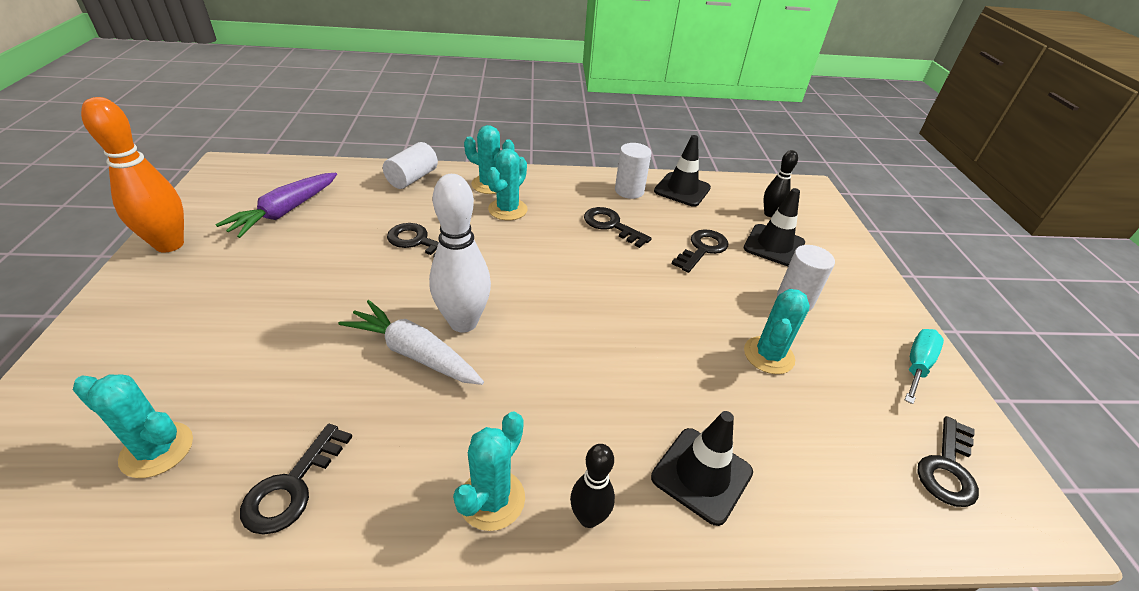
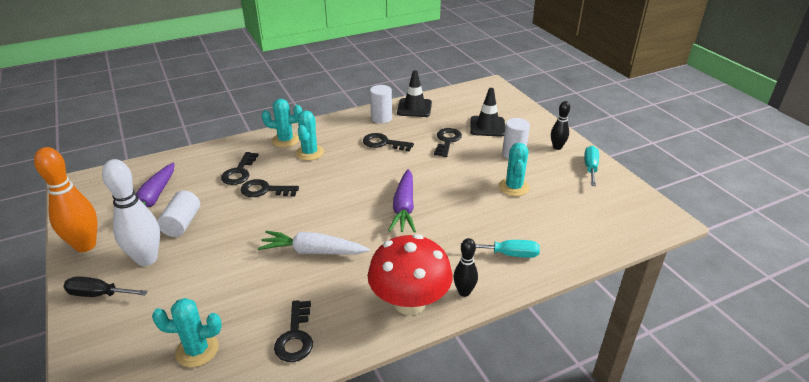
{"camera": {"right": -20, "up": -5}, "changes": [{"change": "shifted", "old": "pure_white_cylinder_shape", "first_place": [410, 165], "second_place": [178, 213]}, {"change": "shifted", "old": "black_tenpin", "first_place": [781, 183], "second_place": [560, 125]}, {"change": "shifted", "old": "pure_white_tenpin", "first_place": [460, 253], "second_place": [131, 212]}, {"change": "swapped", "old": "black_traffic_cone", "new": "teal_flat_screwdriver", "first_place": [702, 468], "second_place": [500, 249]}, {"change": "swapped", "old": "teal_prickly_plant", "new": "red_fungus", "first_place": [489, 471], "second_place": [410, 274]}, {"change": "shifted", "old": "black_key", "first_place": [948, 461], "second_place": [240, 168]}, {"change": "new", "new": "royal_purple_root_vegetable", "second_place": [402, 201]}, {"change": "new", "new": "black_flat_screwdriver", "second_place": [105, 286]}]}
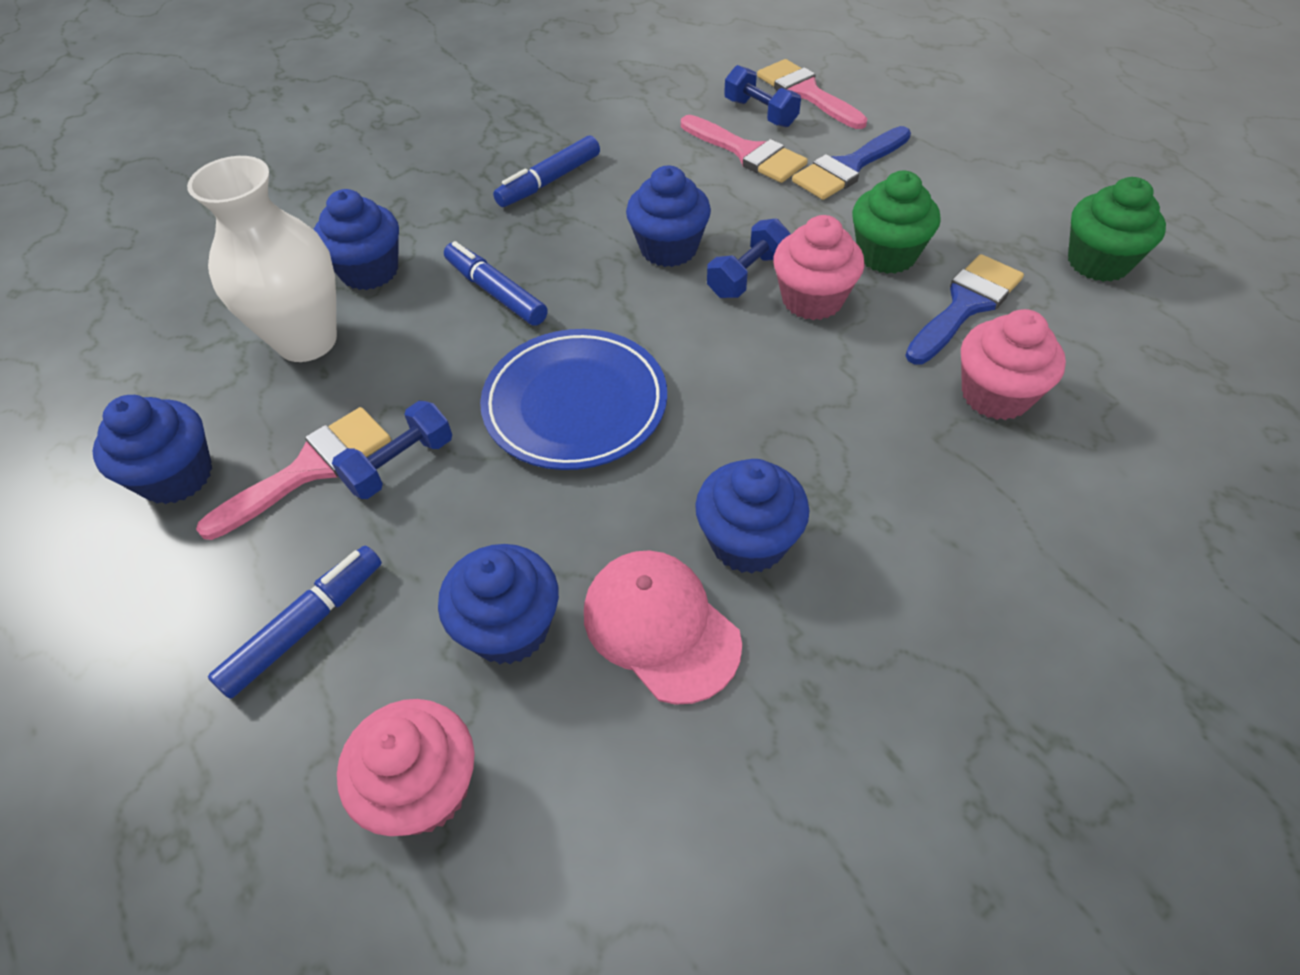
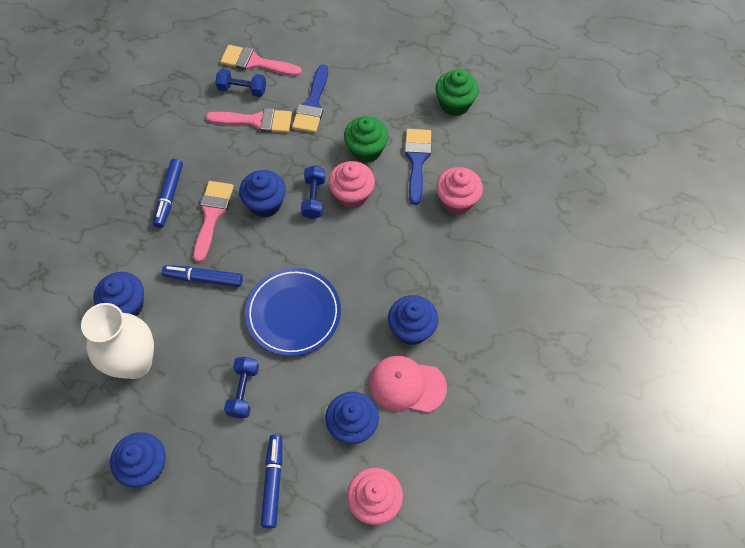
{"camera": {"right": -40, "up": 10}, "changes": [{"change": "shifted", "old": "rose-pink_brush", "first_place": [293, 473], "second_place": [213, 221]}]}
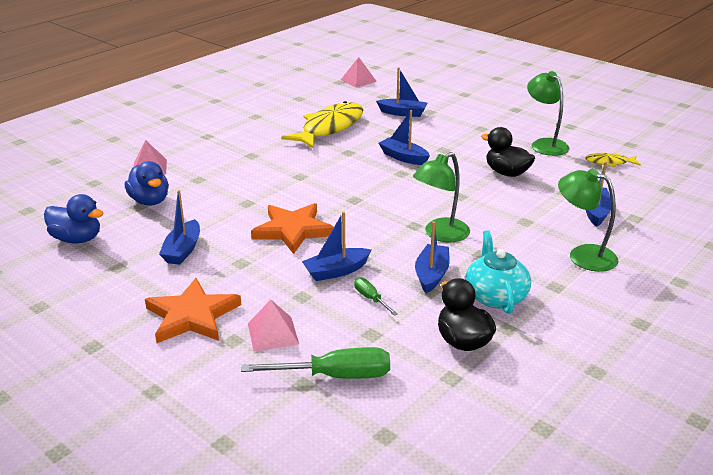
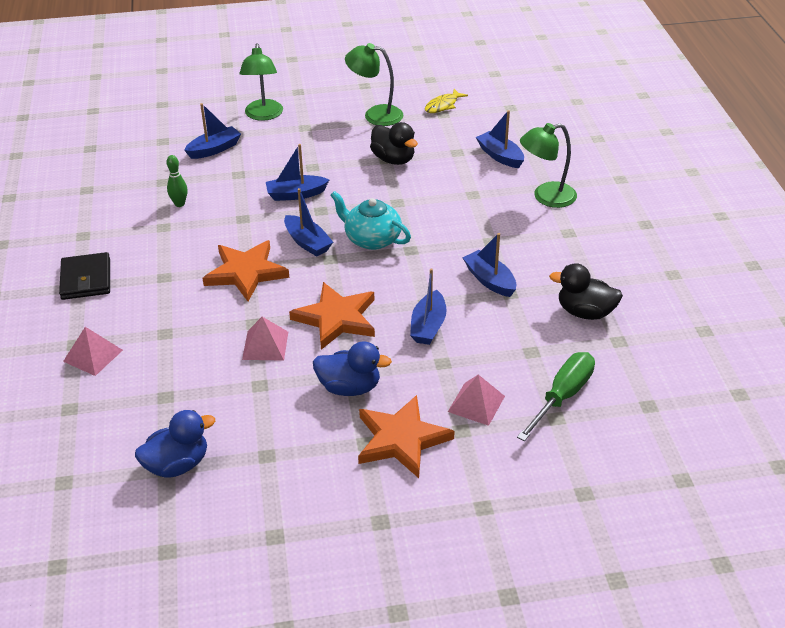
{"camera": {"right": -50, "up": 10}, "changes": [{"change": "shifted", "old": "rose-pink_pyramid", "first_place": [359, 72], "second_place": [265, 339]}, {"change": "swapped", "old": "yellow_fish", "new": "green_tenpin", "first_place": [322, 125], "second_place": [177, 181]}, {"change": "rotated", "old": "black_duck", "first_place": [508, 152], "second_place": [394, 143], "degrees": -120}, {"change": "shifted", "old": "green_lamp", "first_place": [441, 197], "second_place": [261, 82]}, {"change": "shifted", "old": "royal_blue_duck", "first_place": [147, 183], "second_place": [352, 368]}, {"change": "shifted", "old": "royal_blue_sailboat", "first_place": [179, 227], "second_place": [308, 222]}, {"change": "shifted", "old": "teal_china_teapot", "first_place": [498, 272], "second_place": [370, 220]}, {"change": "gone", "old": "green_flat_screwdriver", "first_place": [376, 296]}, {"change": "new", "new": "orange-coloured_star_shape", "second_place": [246, 270]}, {"change": "new", "new": "black_billfold", "second_place": [84, 276]}]}
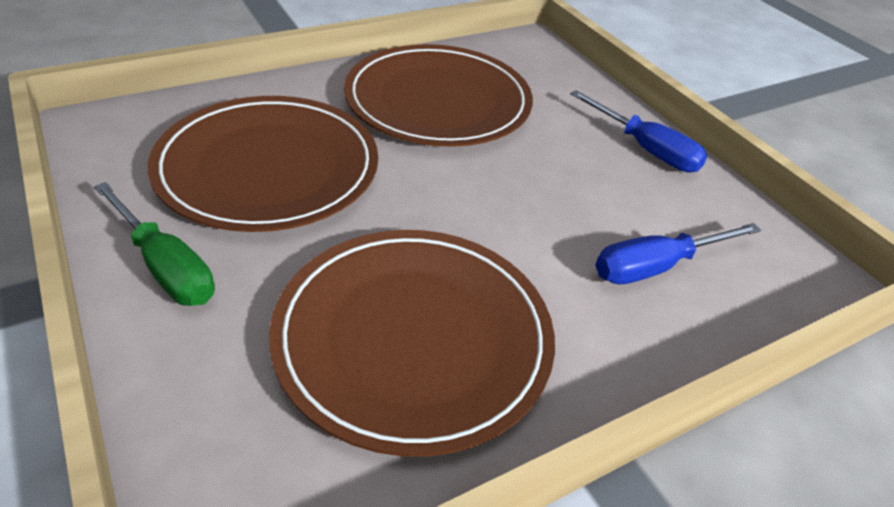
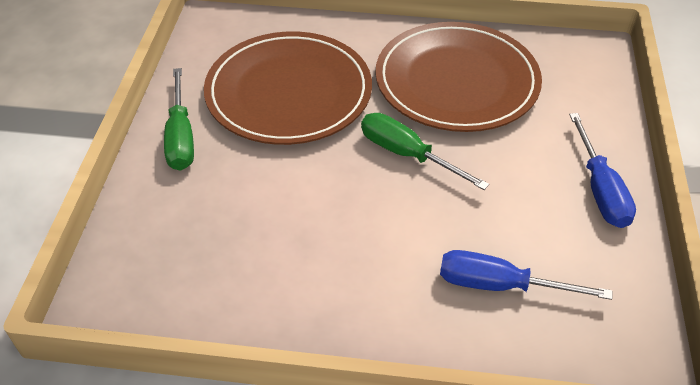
{"camera": {"right": 40, "up": 5}, "changes": [{"change": "gone", "old": "brown_plate", "first_place": [412, 343]}, {"change": "new", "new": "green_flat_screwdriver", "second_place": [425, 151]}]}
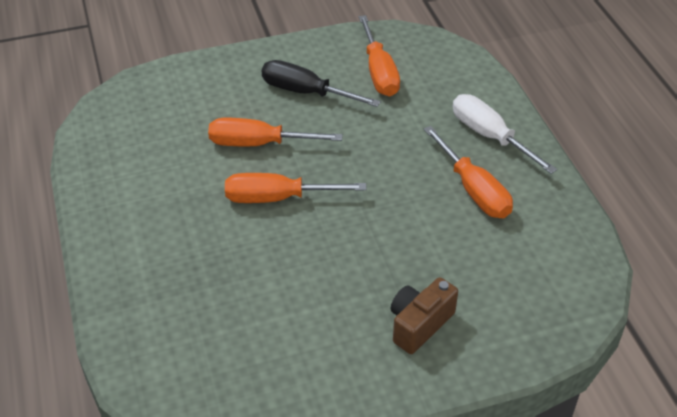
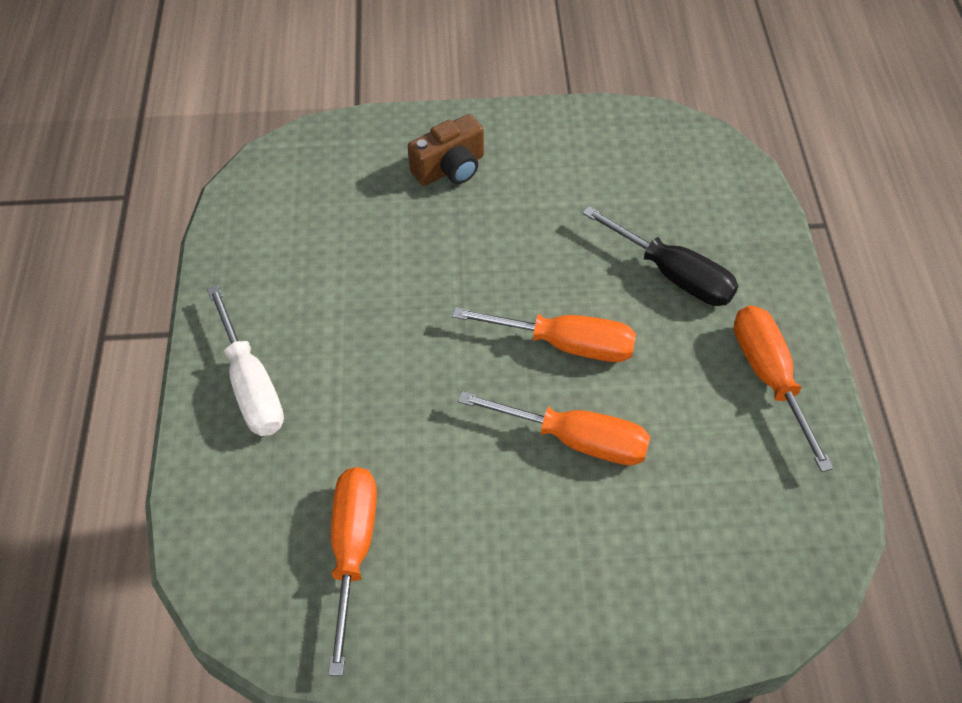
{"camera": {"right": -165, "up": 10}, "changes": [{"change": "shifted", "old": "black_flat_screwdriver", "first_place": [321, 83], "second_place": [660, 256]}, {"change": "shifted", "old": "orange-coloured_flat_screwdriver", "first_place": [468, 172], "second_place": [784, 389]}]}
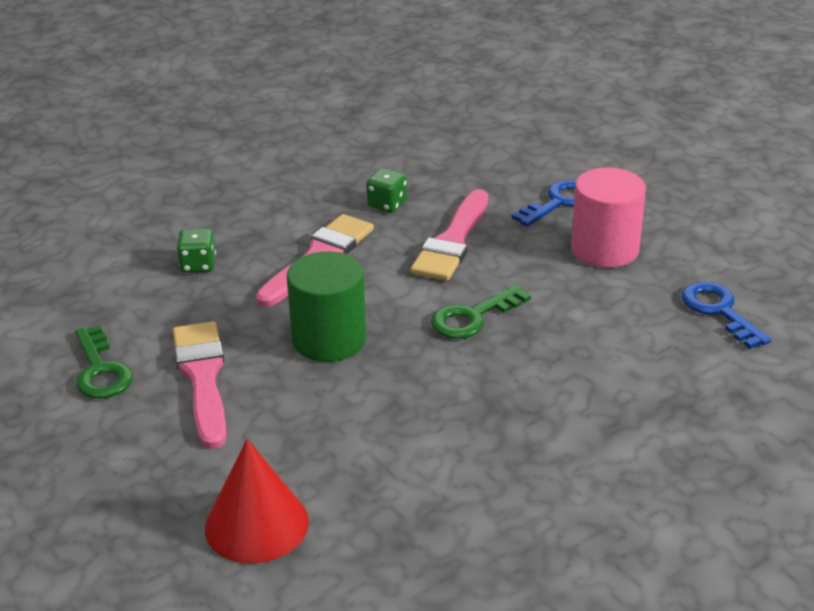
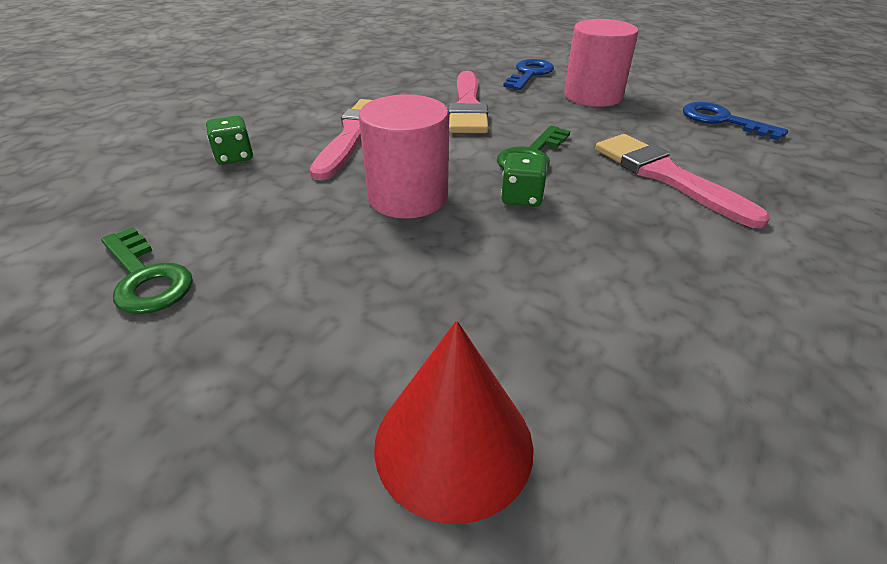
{"camera": {"right": -20, "up": 5}, "changes": [{"change": "shifted", "old": "green_die", "first_place": [386, 190], "second_place": [524, 180]}, {"change": "repainted", "old": "green_cylinder_shape", "new": "rose-pink_cylinder_shape", "first_place": [326, 306], "second_place": [404, 156]}, {"change": "shifted", "old": "rose-pink_brush", "first_place": [200, 385], "second_place": [682, 181]}]}
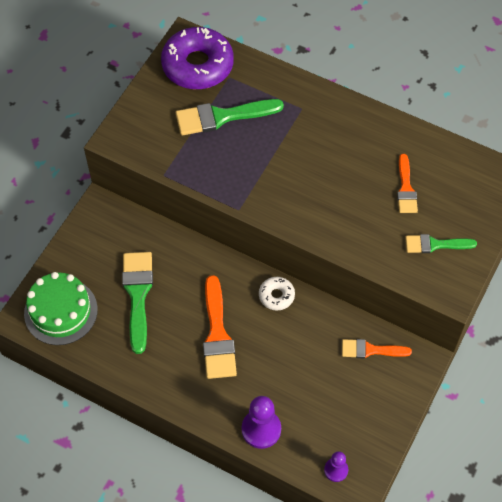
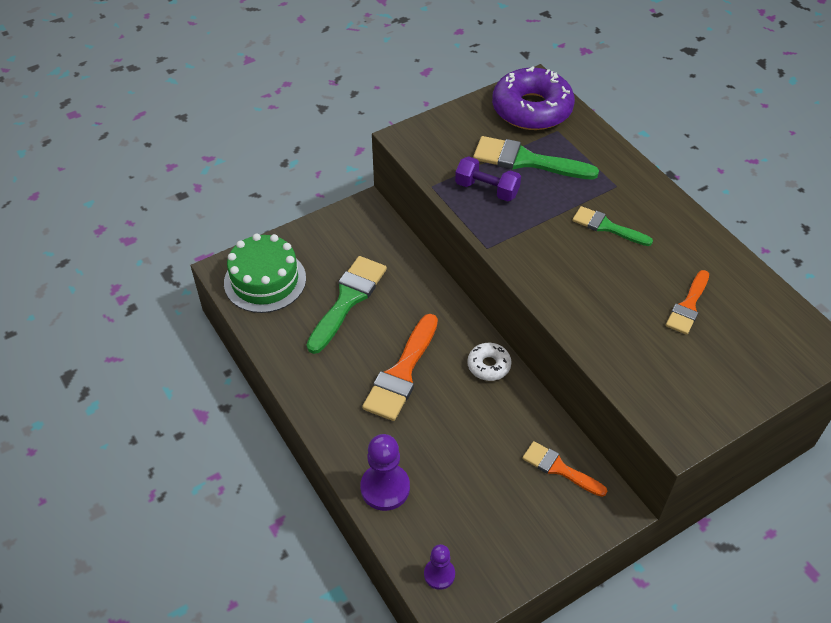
{"camera": {"right": 30, "up": -10}, "changes": [{"change": "shifted", "old": "green_brush", "first_place": [441, 243], "second_place": [612, 226]}, {"change": "new", "new": "royal_purple_dumbbell", "second_place": [488, 178]}]}
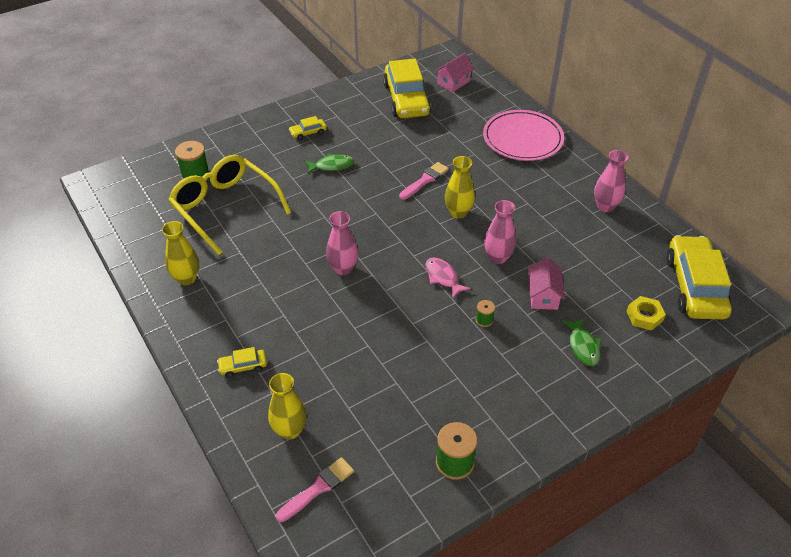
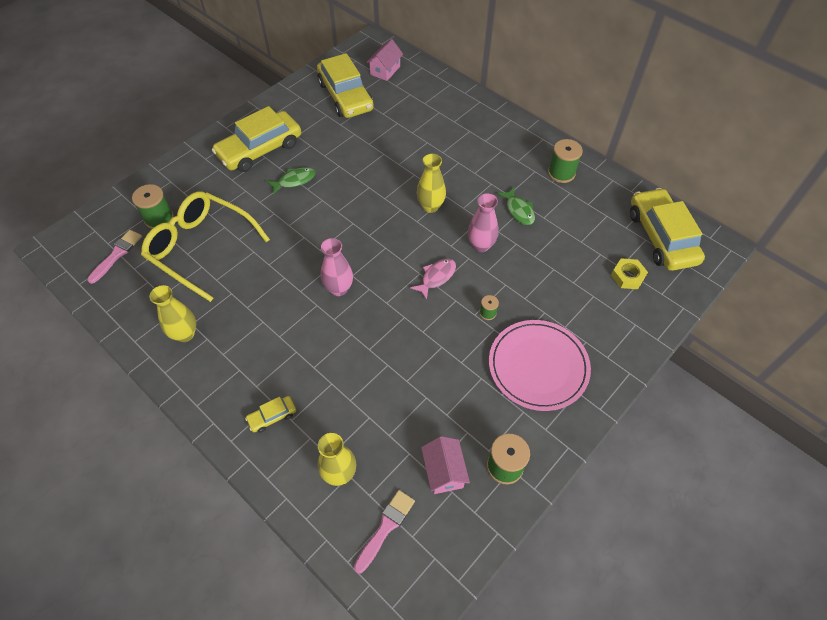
{"camera": {"right": -15, "up": 10}, "changes": [{"change": "shifted", "old": "rose-pink_plate", "first_place": [523, 135], "second_place": [540, 365]}, {"change": "scaled", "old": "yellow_automobile", "first_place": [308, 128], "second_place": [256, 139], "factor": 2.34}, {"change": "swapped", "old": "rose-pink_vase", "new": "green_reel_of_thread", "first_place": [611, 181], "second_place": [565, 161]}, {"change": "shifted", "old": "rose-pink_brush", "first_place": [424, 181], "second_place": [114, 257]}, {"change": "rotated", "old": "rose-pink_fish", "first_place": [448, 277], "second_place": [433, 279], "degrees": 90}, {"change": "shifted", "old": "rose-pink_house", "first_place": [546, 283], "second_place": [445, 465]}, {"change": "shifted", "old": "green_fish", "first_place": [581, 342], "second_place": [516, 206]}]}
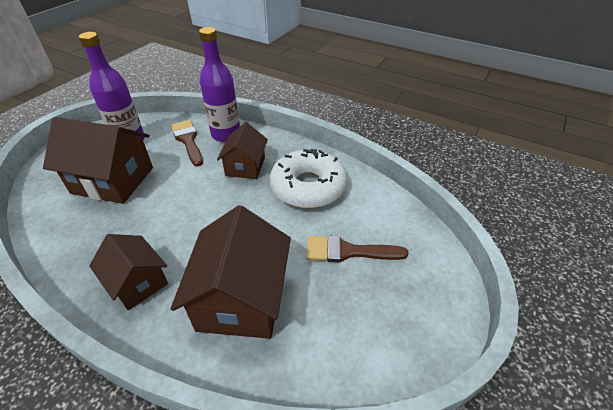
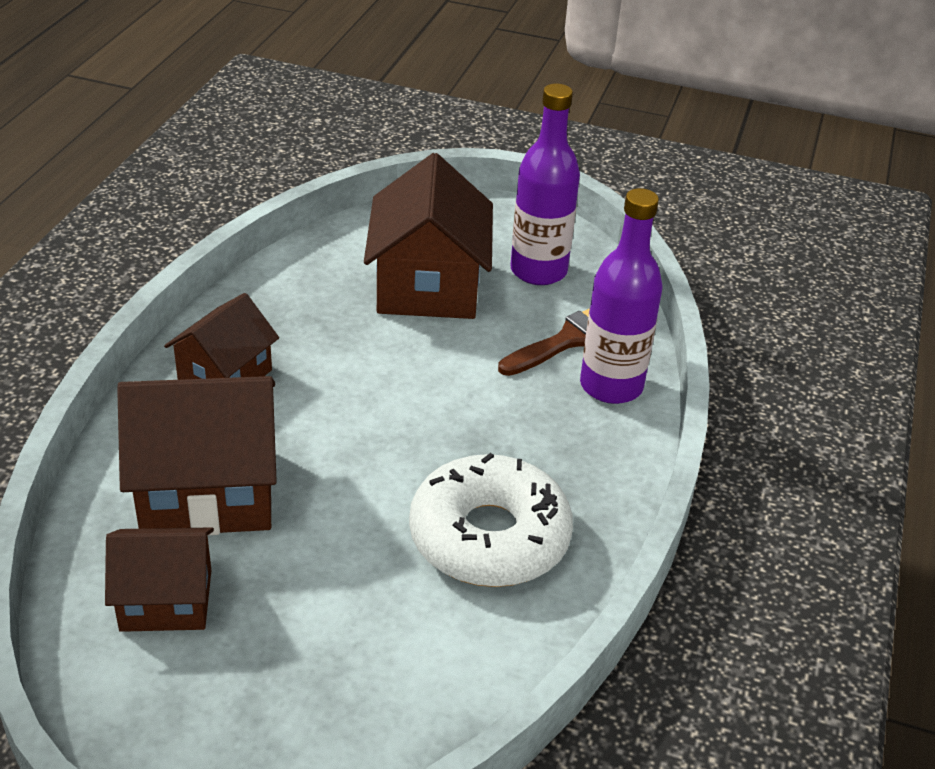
{"camera": {"right": 75, "up": -5}, "changes": [{"change": "shifted", "old": "brown_house", "first_place": [242, 150], "second_place": [159, 579]}, {"change": "gone", "old": "brown_brush", "first_place": [357, 249]}]}
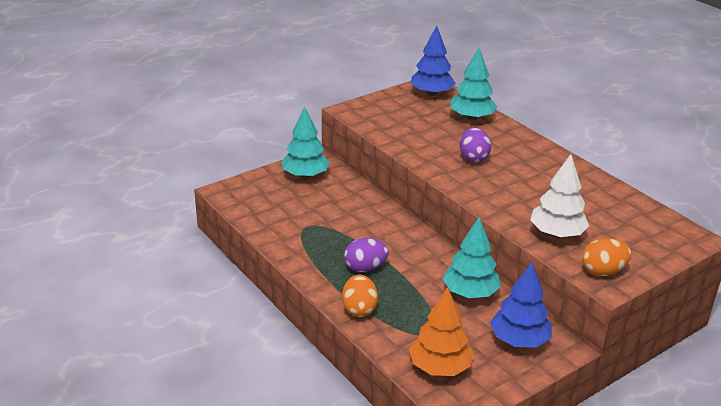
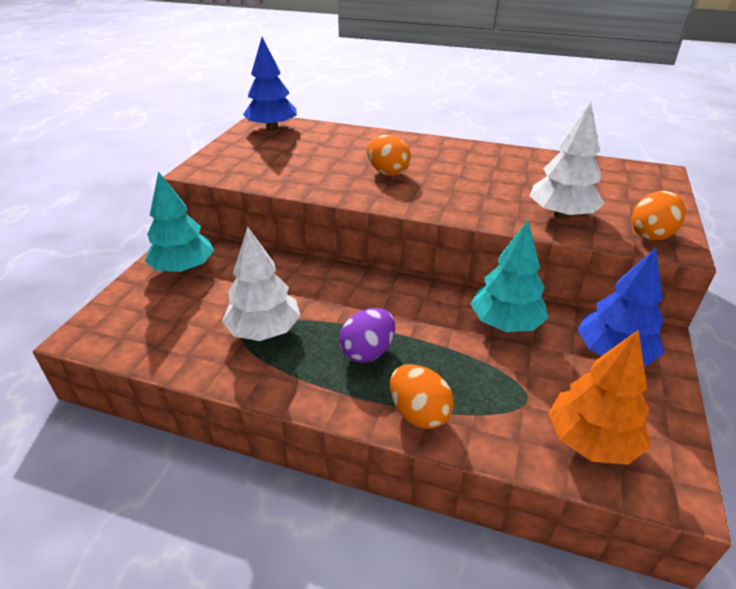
{"camera": {"right": -35, "up": 5}, "changes": [{"change": "gone", "old": "teal_toy_tree", "first_place": [473, 84]}, {"change": "repainted", "old": "royal_purple_egg", "new": "orange-coloured_egg", "first_place": [475, 144], "second_place": [389, 155]}, {"change": "new", "new": "pure_white_toy_tree", "second_place": [261, 284]}]}
